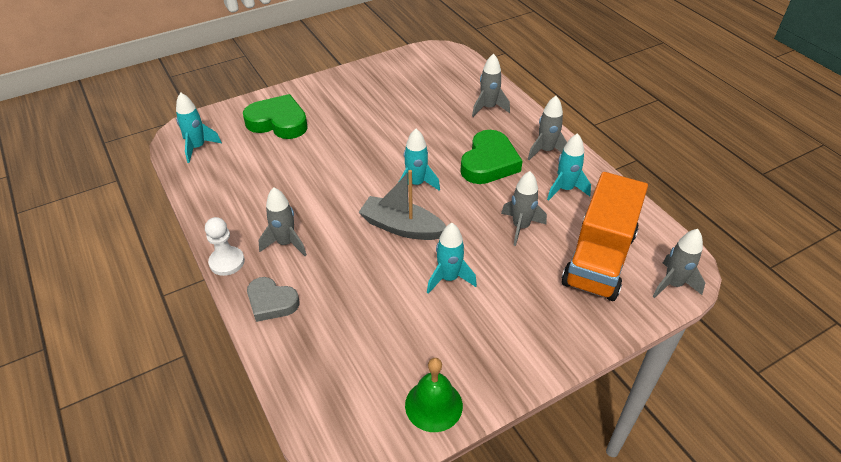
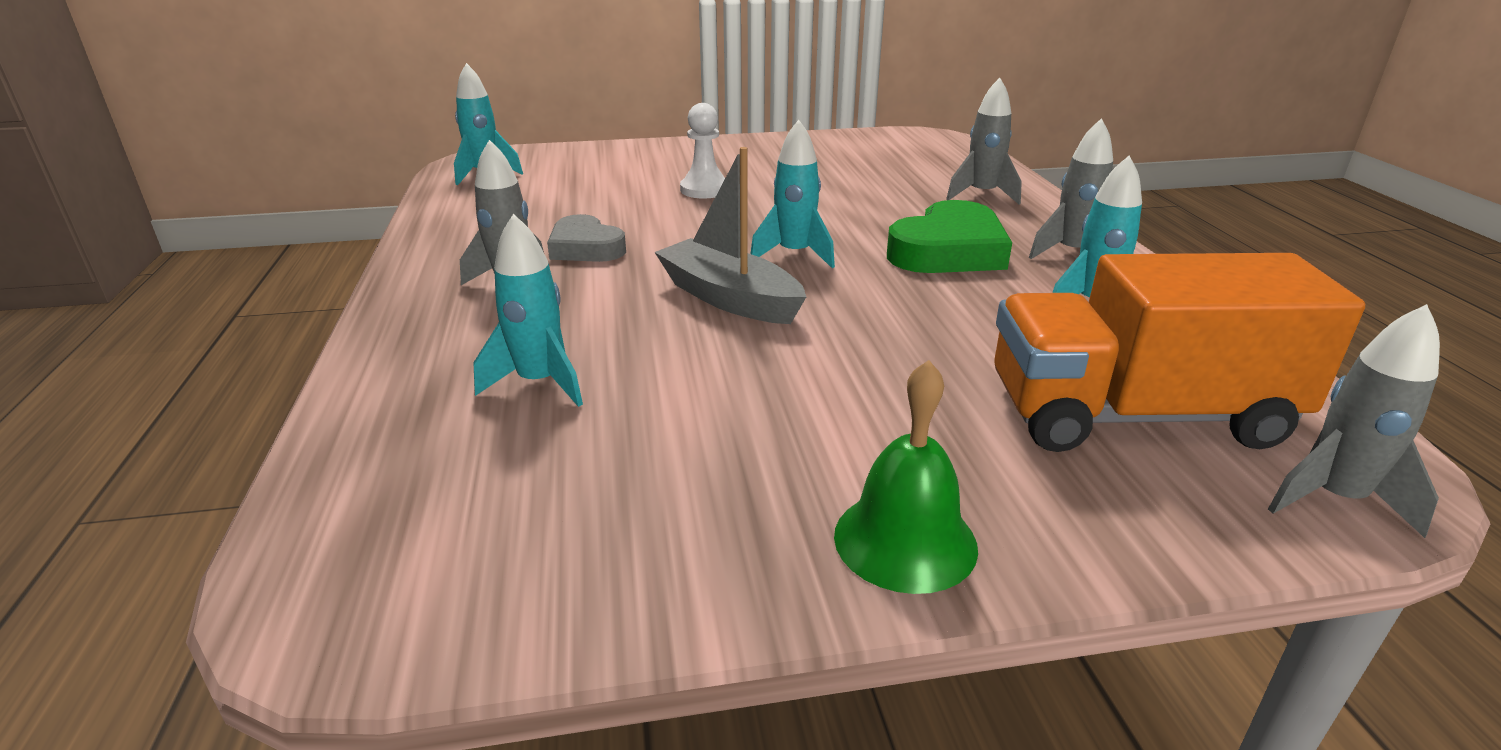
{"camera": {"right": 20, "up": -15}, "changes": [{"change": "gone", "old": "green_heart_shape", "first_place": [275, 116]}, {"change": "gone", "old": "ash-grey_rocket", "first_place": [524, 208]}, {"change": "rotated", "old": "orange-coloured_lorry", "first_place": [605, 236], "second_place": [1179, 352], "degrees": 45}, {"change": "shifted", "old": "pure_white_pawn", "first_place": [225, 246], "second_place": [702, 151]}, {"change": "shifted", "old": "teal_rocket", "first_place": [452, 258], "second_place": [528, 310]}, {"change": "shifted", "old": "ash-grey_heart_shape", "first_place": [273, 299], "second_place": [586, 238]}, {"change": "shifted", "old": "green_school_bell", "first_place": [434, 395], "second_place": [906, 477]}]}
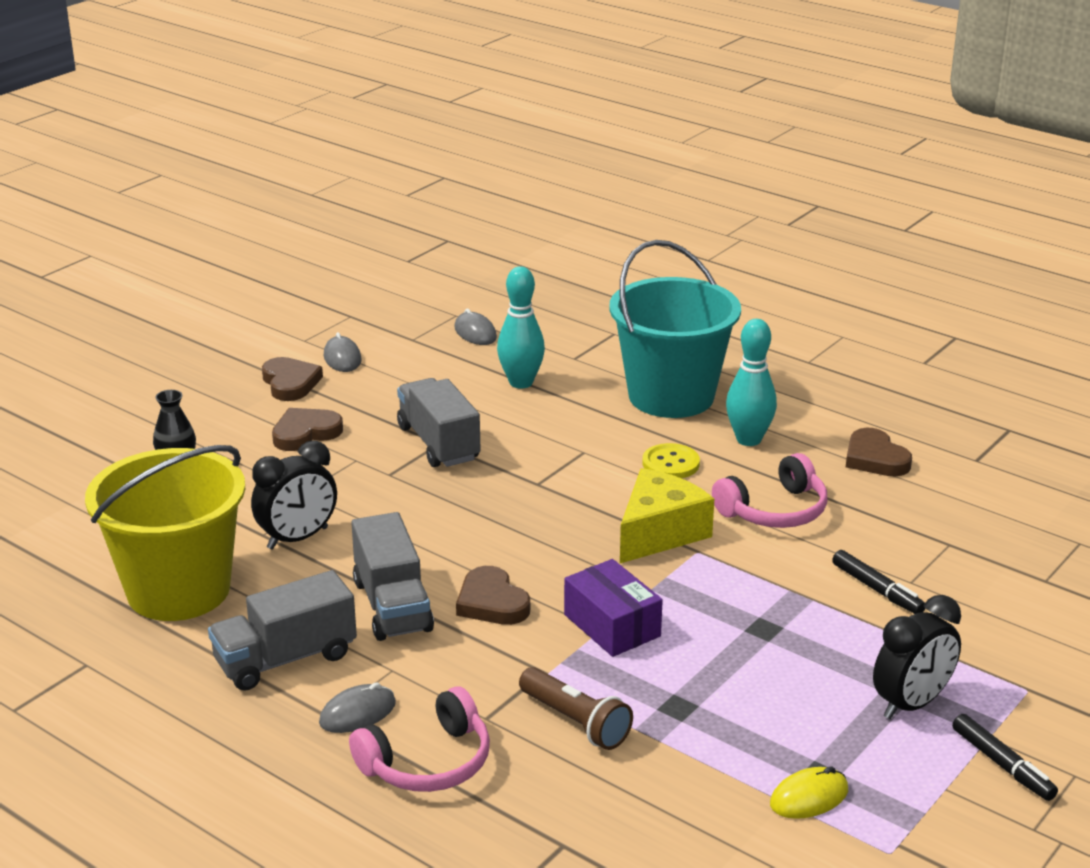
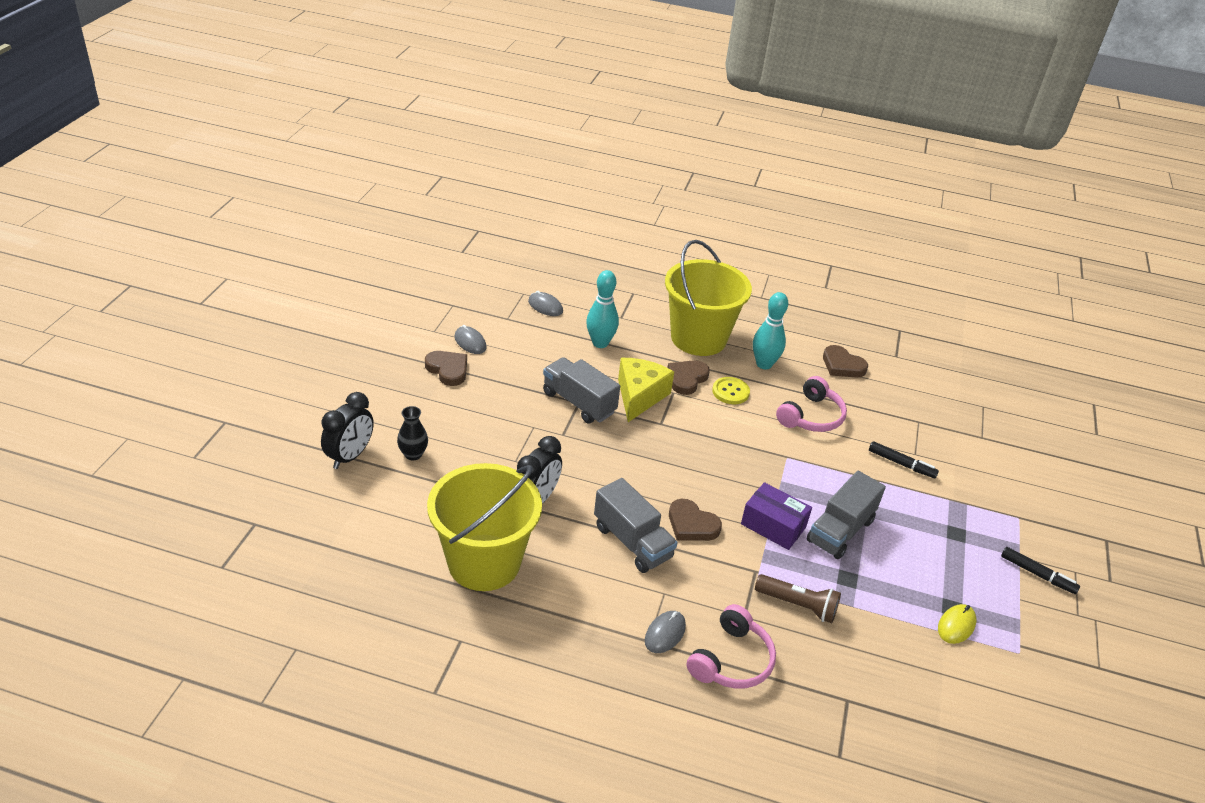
{"camera": {"right": -25, "up": 10}, "changes": [{"change": "repainted", "old": "teal_pail", "new": "yellow_pail", "first_place": [675, 329], "second_place": [708, 298]}, {"change": "shifted", "old": "brown_heart_shape", "first_place": [307, 429], "second_place": [688, 377]}, {"change": "shifted", "old": "yellow_cheese_wedge", "first_place": [667, 515], "second_place": [646, 390]}, {"change": "shifted", "old": "ash-grey_lorry", "first_place": [282, 630], "second_place": [846, 515]}, {"change": "shifted", "old": "black_alarm_clock", "first_place": [917, 657], "second_place": [347, 430]}]}
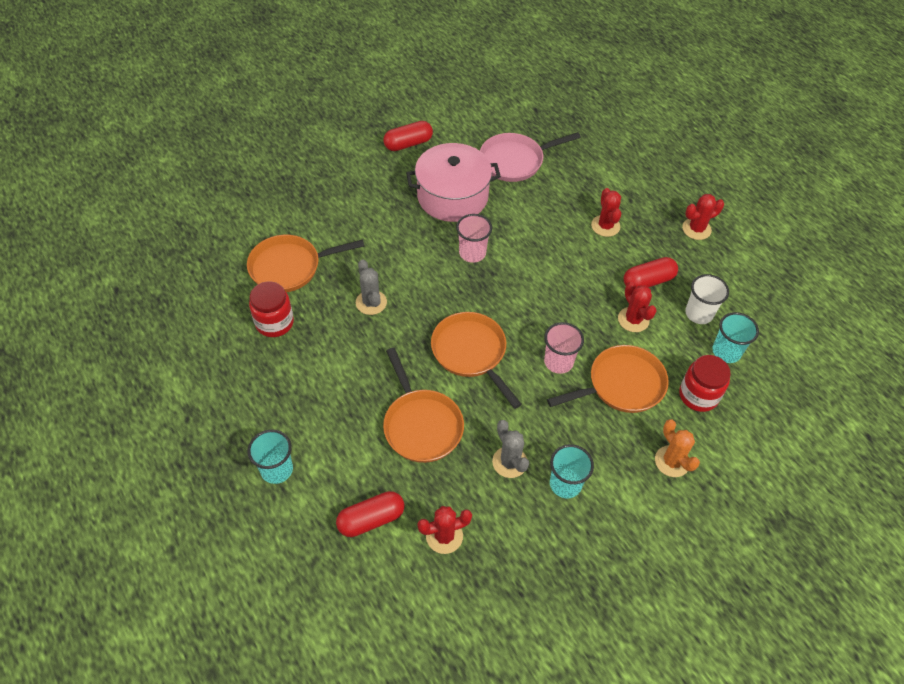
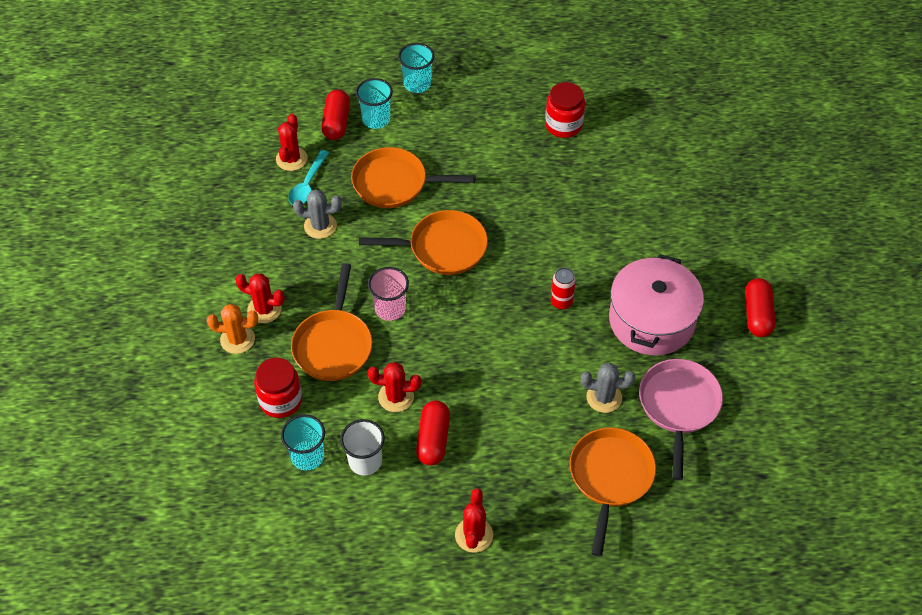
{"camera": {"right": 120, "up": 0}, "changes": [{"change": "shifted", "old": "red_prickly_plant", "first_place": [606, 212], "second_place": [260, 298]}, {"change": "swapped", "old": "rose-pink_cup", "new": "red_can", "first_place": [474, 238], "second_place": [563, 288]}, {"change": "shifted", "old": "orange-coloured_pan", "first_place": [305, 263], "second_place": [612, 492]}, {"change": "shifted", "old": "ash-grey_prickly_plant", "first_place": [371, 287], "second_place": [608, 388]}, {"change": "shifted", "old": "teal_cup", "first_place": [572, 471], "second_place": [374, 103]}, {"change": "new", "new": "teal_teaspoon", "second_place": [308, 177]}]}
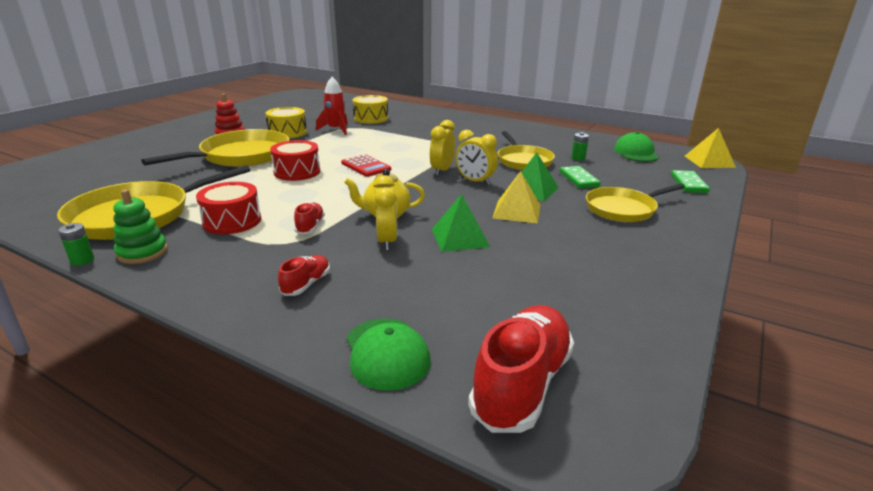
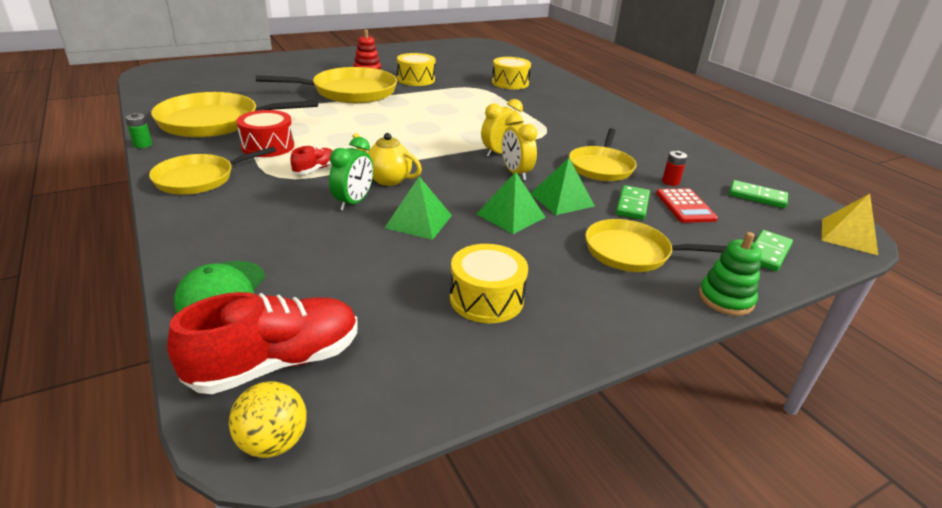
{"camera": {"right": 30, "up": 5}, "changes": [{"change": "gone", "old": "red_rocket", "first_place": [332, 106]}, {"change": "repainted", "old": "green_power_cell", "new": "red_power_cell", "first_place": [580, 146], "second_place": [674, 168]}, {"change": "swapped", "old": "green_peaked_cap", "new": "green_domino", "first_place": [636, 147], "second_place": [758, 194]}, {"change": "gone", "old": "red_drum", "first_place": [295, 160]}, {"change": "shifted", "old": "red_calculator", "first_place": [366, 165], "second_place": [687, 205]}, {"change": "repainted", "old": "yellow_pyramid", "new": "green_pyramid", "first_place": [516, 197], "second_place": [511, 203]}, {"change": "repainted", "old": "yellow_alarm_clock", "new": "green_alarm_clock", "first_place": [385, 212], "second_place": [351, 174]}, {"change": "shifted", "old": "green_stacking_toy", "first_place": [140, 227], "second_place": [730, 274]}, {"change": "gone", "old": "red_sneaker", "first_place": [304, 275]}, {"change": "new", "new": "yellow_pan", "second_place": [212, 171]}, {"change": "new", "new": "yellow_drum", "second_place": [489, 283]}, {"change": "new", "new": "yellow_ball", "second_place": [268, 419]}]}
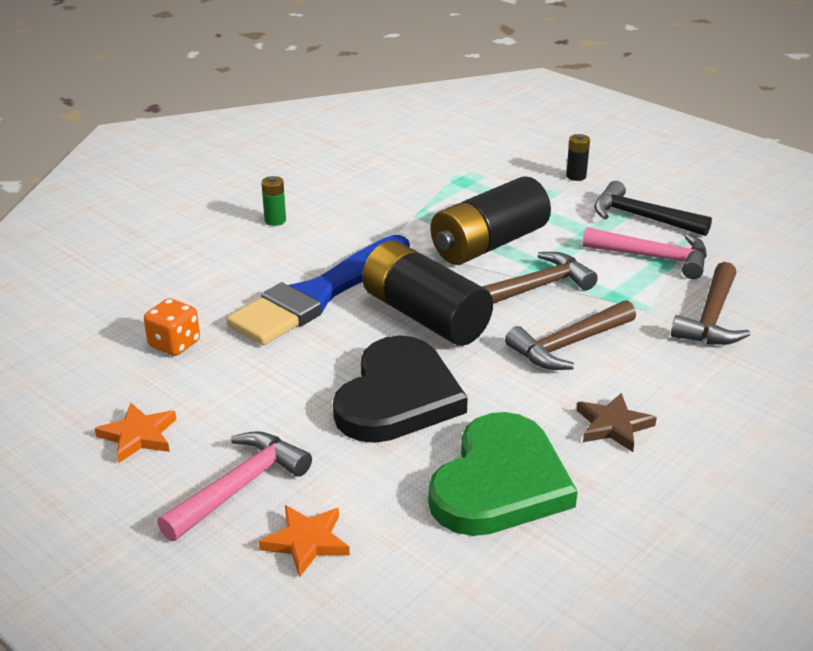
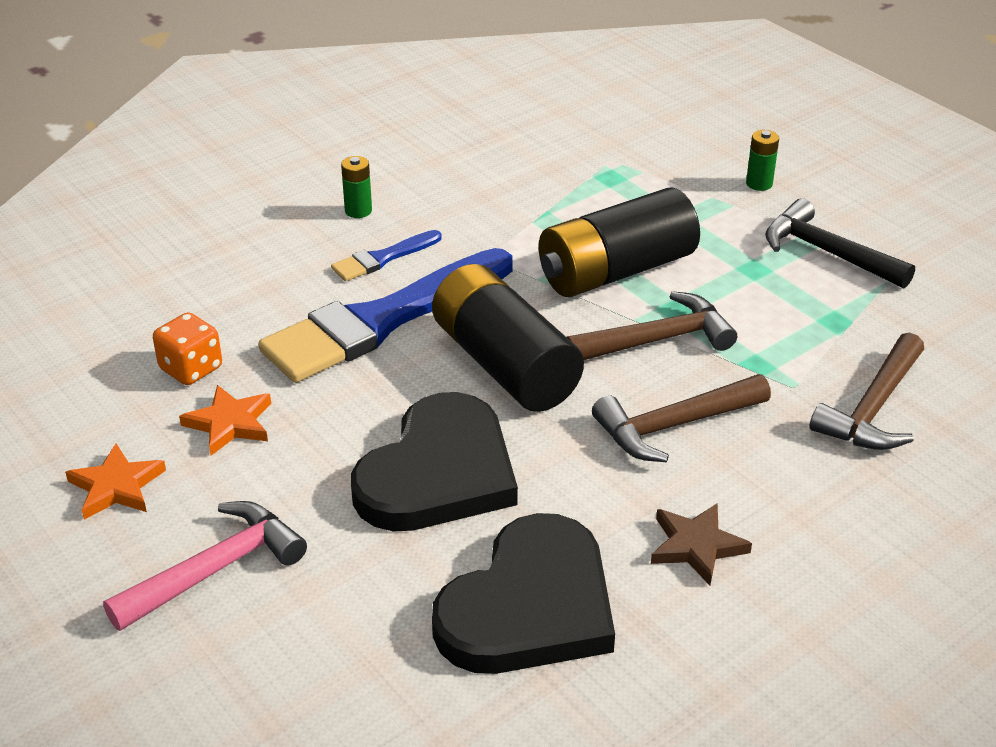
{"camera": {"right": 10, "up": 5}, "changes": [{"change": "repainted", "old": "black_power_cell", "new": "green_power_cell", "first_place": [578, 157], "second_place": [762, 160]}, {"change": "gone", "old": "rose-pink_carpenter's_hammer", "first_place": [644, 253]}, {"change": "repainted", "old": "green_heart_shape", "new": "black_heart_shape", "first_place": [503, 474], "second_place": [523, 593]}, {"change": "shifted", "old": "orange-coloured_star_shape", "first_place": [304, 541], "second_place": [225, 420]}, {"change": "new", "new": "royal_blue_brush", "second_place": [386, 255]}]}
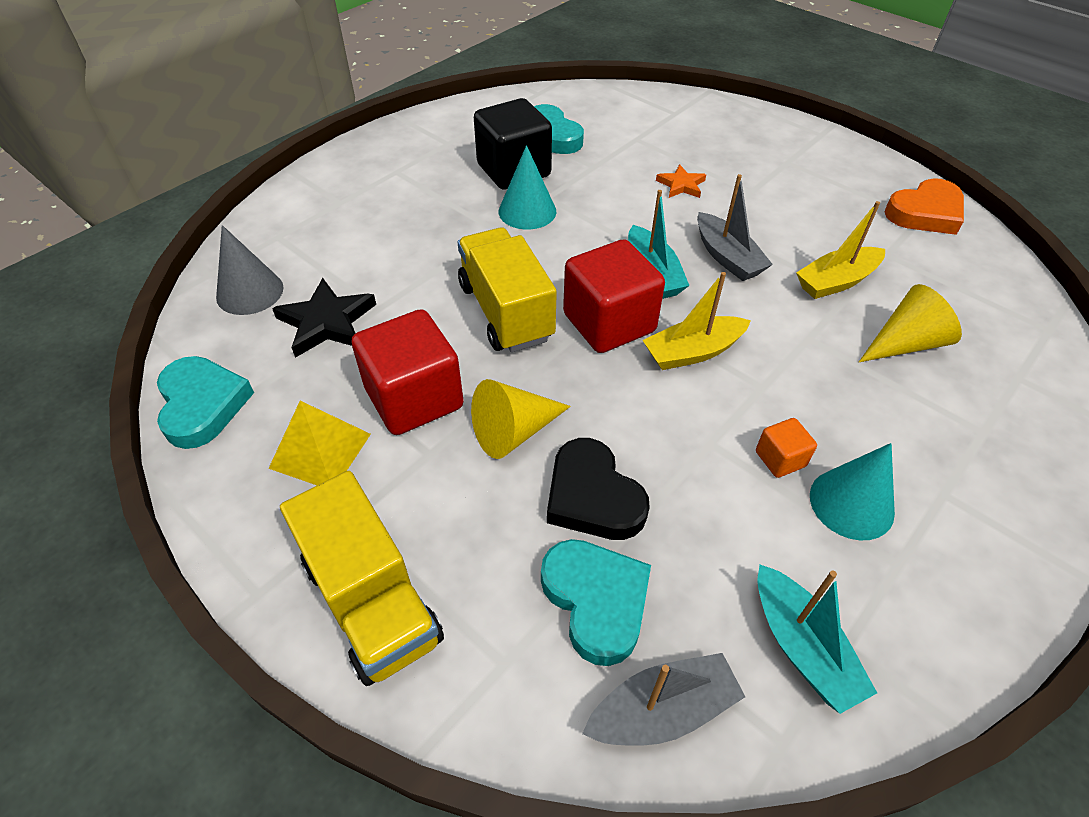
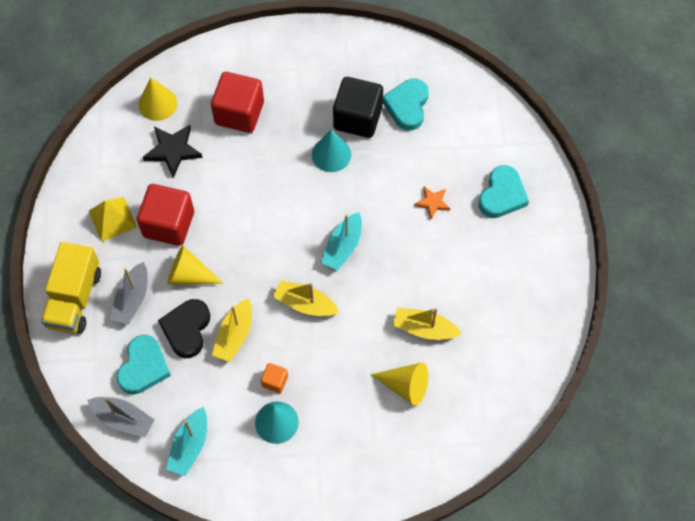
{"camera": {"right": 45, "up": 15}, "changes": [{"change": "shifted", "old": "ash-grey_sailboat", "first_place": [735, 227], "second_place": [129, 293]}, {"change": "gone", "old": "orange-coloured_heart_shape", "first_place": [924, 206]}, {"change": "repainted", "old": "ash-grey_solid_cone", "new": "yellow_solid_cone", "first_place": [250, 270], "second_place": [158, 99]}, {"change": "gone", "old": "yellow_lorry", "first_place": [507, 290]}, {"change": "shifted", "old": "red_cube", "first_place": [614, 296], "second_place": [237, 102]}, {"change": "shifted", "old": "teal_heart_shape", "first_place": [205, 402], "second_place": [503, 191]}, {"change": "new", "new": "yellow_sailboat", "second_place": [232, 330]}]}
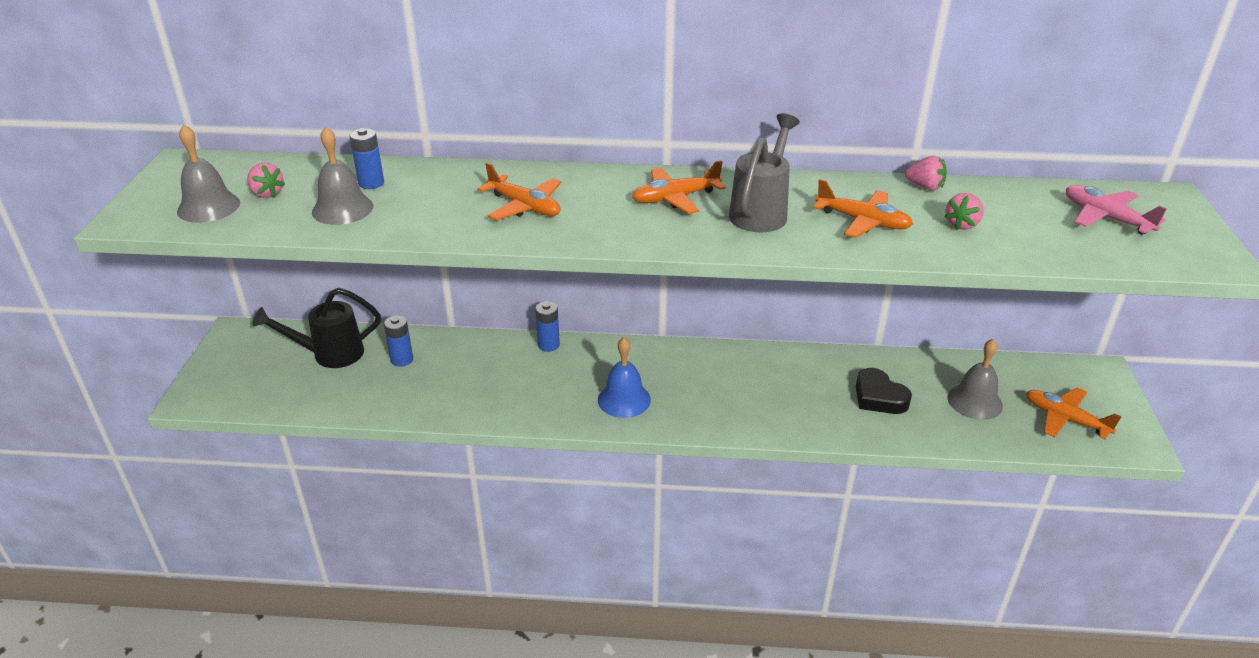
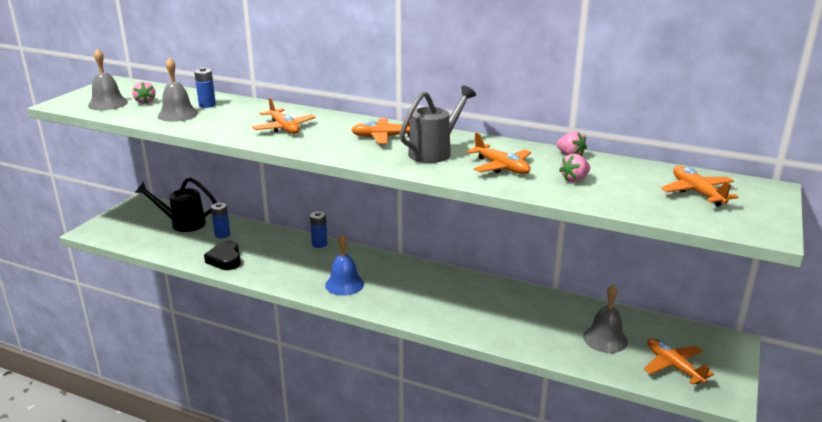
{"camera": {"right": 20, "up": -10}, "changes": [{"change": "repainted", "old": "rose-pink_toy_plane", "new": "orange-coloured_toy_plane", "first_place": [1116, 210], "second_place": [699, 186]}, {"change": "shifted", "old": "black_heart_shape", "first_place": [884, 391], "second_place": [222, 255]}]}
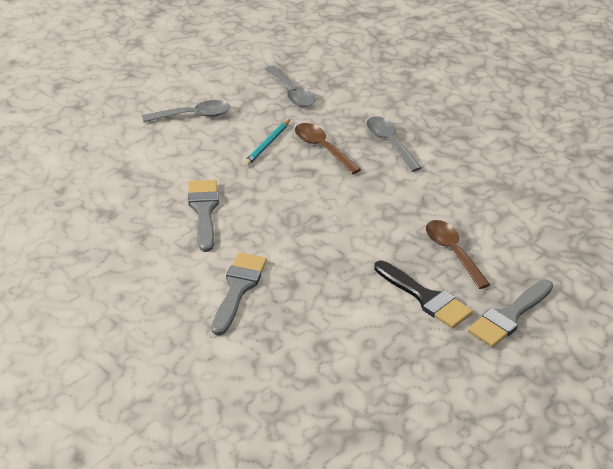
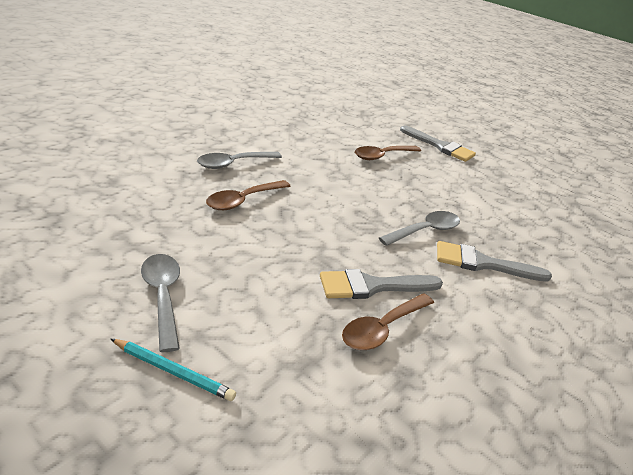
{"camera": {"right": -100, "up": -5}, "changes": [{"change": "shifted", "old": "ash-grey_teaspoon", "first_place": [290, 86], "second_place": [419, 228]}, {"change": "shifted", "old": "teal_lead_pencil", "first_place": [267, 142], "second_place": [173, 370]}, {"change": "gone", "old": "black_brush", "first_place": [423, 295]}, {"change": "new", "new": "brown_teaspoon", "second_place": [388, 321]}]}
